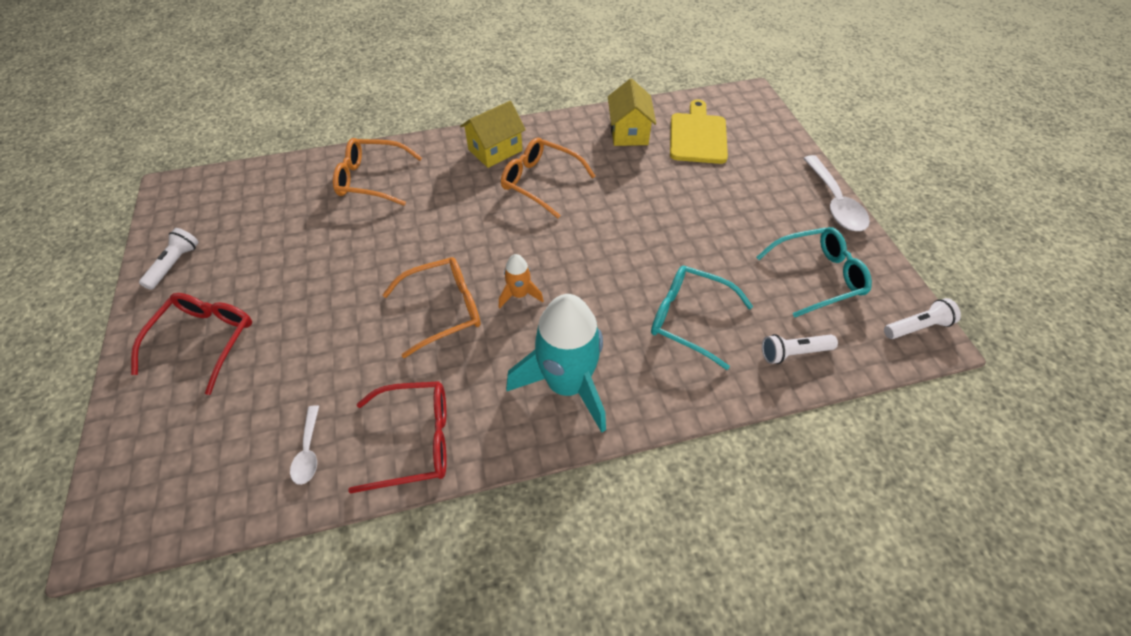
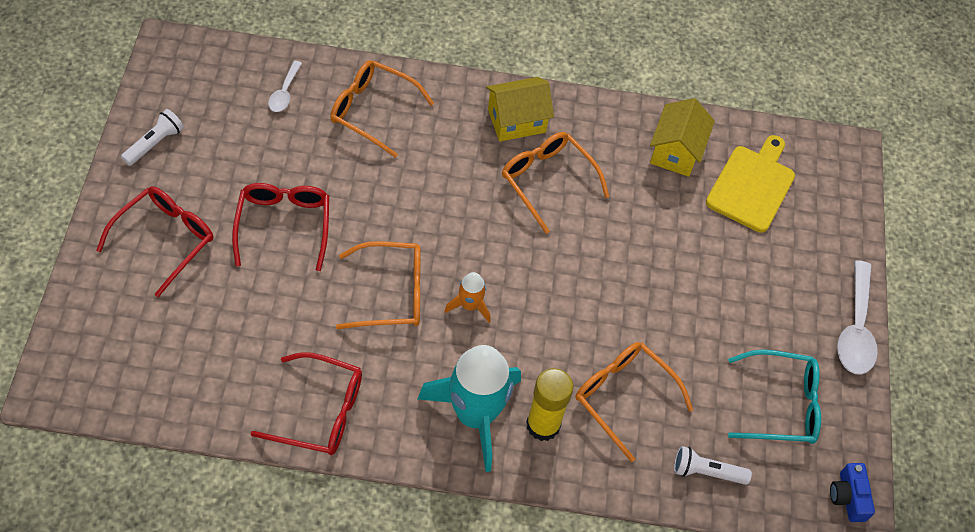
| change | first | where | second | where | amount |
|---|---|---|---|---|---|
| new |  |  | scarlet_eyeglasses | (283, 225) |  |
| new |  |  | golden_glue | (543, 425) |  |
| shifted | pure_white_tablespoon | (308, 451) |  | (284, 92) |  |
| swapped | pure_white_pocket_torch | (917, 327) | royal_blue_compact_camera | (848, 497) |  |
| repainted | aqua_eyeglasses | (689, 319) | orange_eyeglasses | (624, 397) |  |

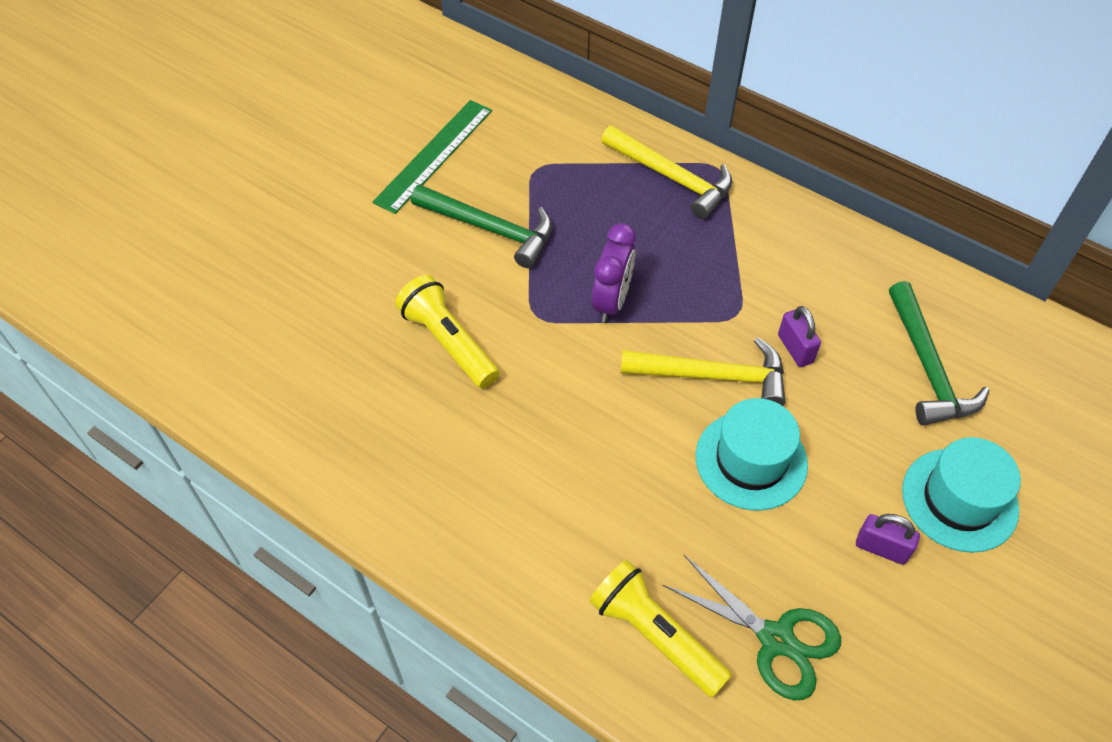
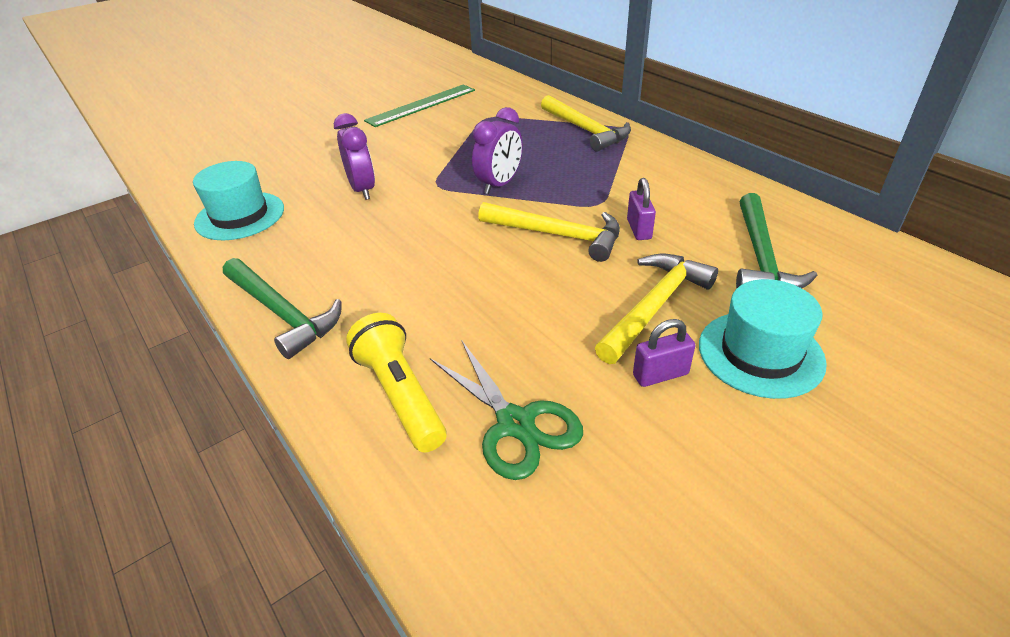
| change | first | where | second | where | amount |
|---|---|---|---|---|---|
| new |  |  | golden_carpenter's_hammer | (654, 306) |  |
| shifted | leaf-green_carpenter's_hammer | (490, 229) |  | (282, 313) |  |
| shifted | aqua_hat | (751, 460) |  | (240, 216) |  |
| swapped | golden_pocket_torch | (448, 342) | violet_bedside_clock | (362, 189) |  |
| rotated | violet_padlock | (881, 548) |  | (660, 375) | 60 degrees counterclockwise |

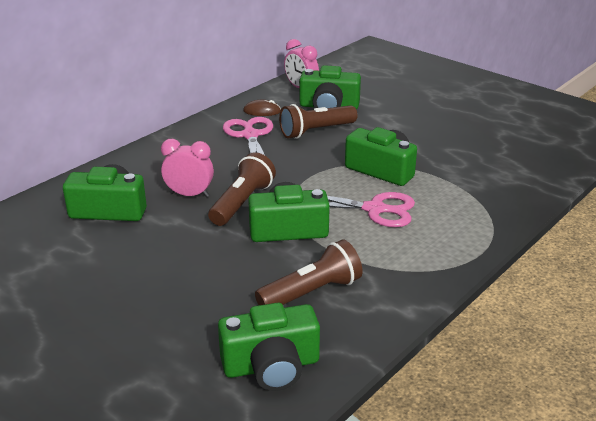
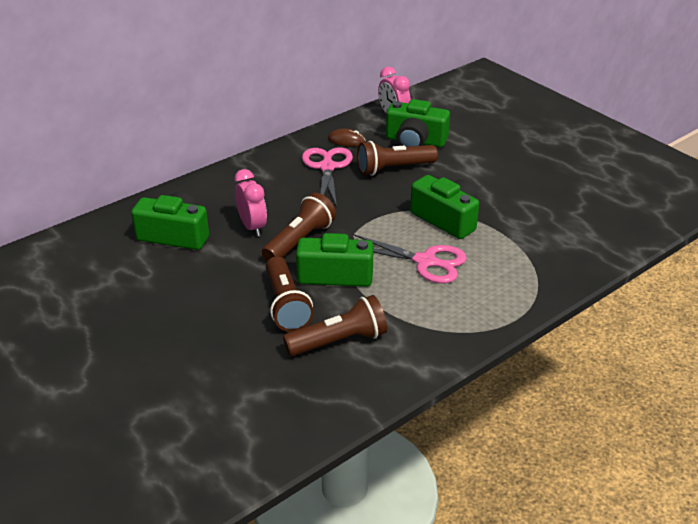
| change | first | where | second | where | amount |
|---|---|---|---|---|---|
| gone | leaf-green_compact_camera | (271, 366) |  |  |  |
| new |  |  | dark_brown_pocket_torch | (286, 305) |  |
| rotated | rosy_bedside_clock | (189, 195) |  | (252, 227) | 45 degrees clockwise |

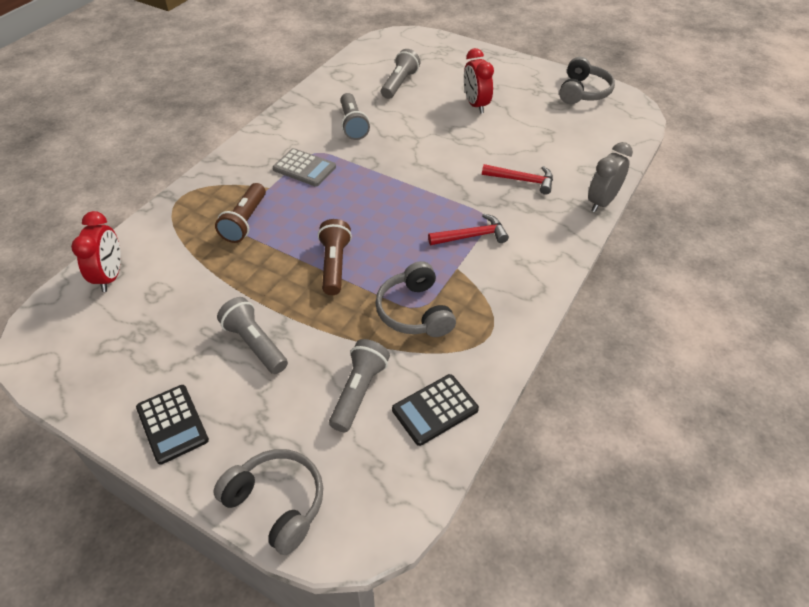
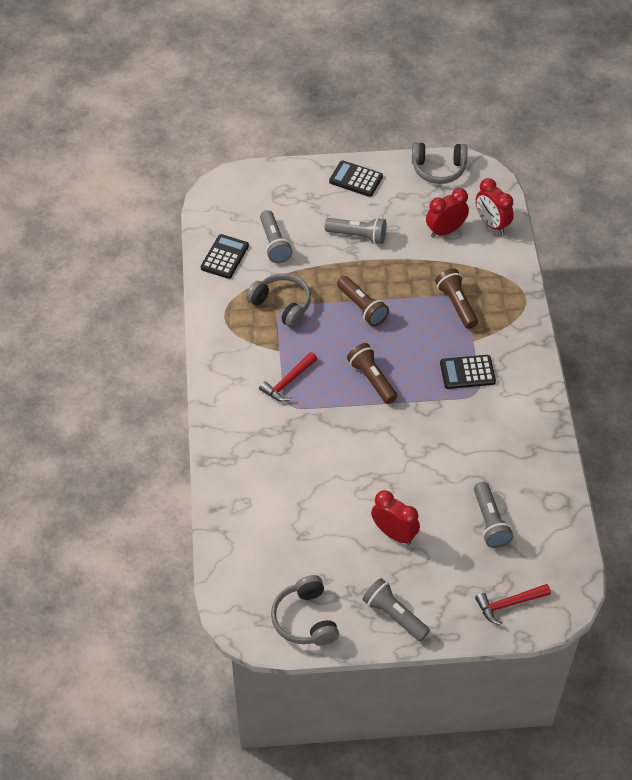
| change | first | where | second | where | amount |
|---|---|---|---|---|---|
| gone | gray_bedside_clock | (601, 202) |  |  |  |
| new |  |  | dark_brown_pocket_torch | (372, 379) |  |
| new |  |  | scarlet_bedside_clock | (445, 231) |  |
| shifted | gray_headset | (277, 503) |  | (438, 169) |  |
| shifted | gray_pocket_torch | (353, 125) |  | (394, 615) |  |
| shifted | scarlet_carpenter's_hammer | (522, 180) |  | (509, 604) |  |
| repainted | gray_pocket_calculator | (304, 168) | ebony_pocket_calculator | (467, 372) |  |

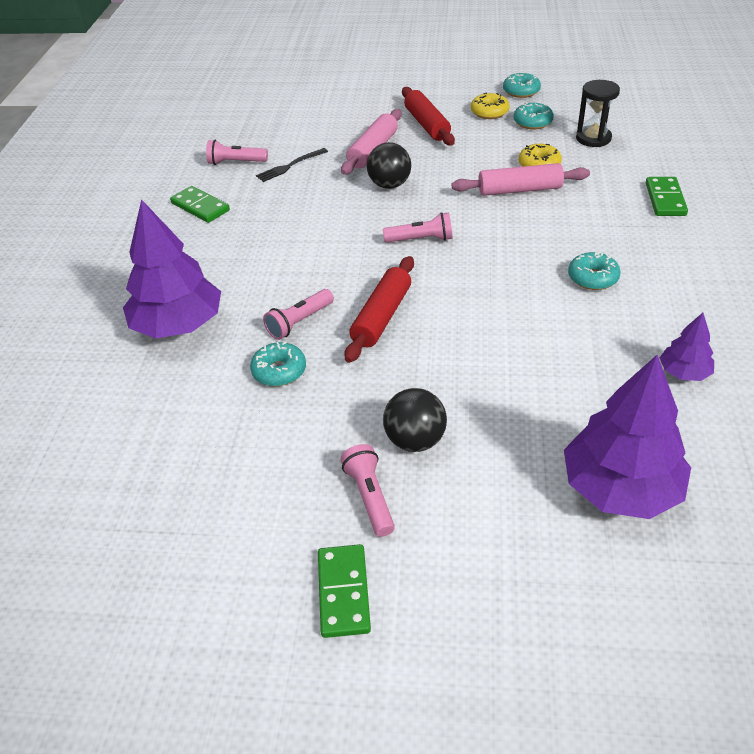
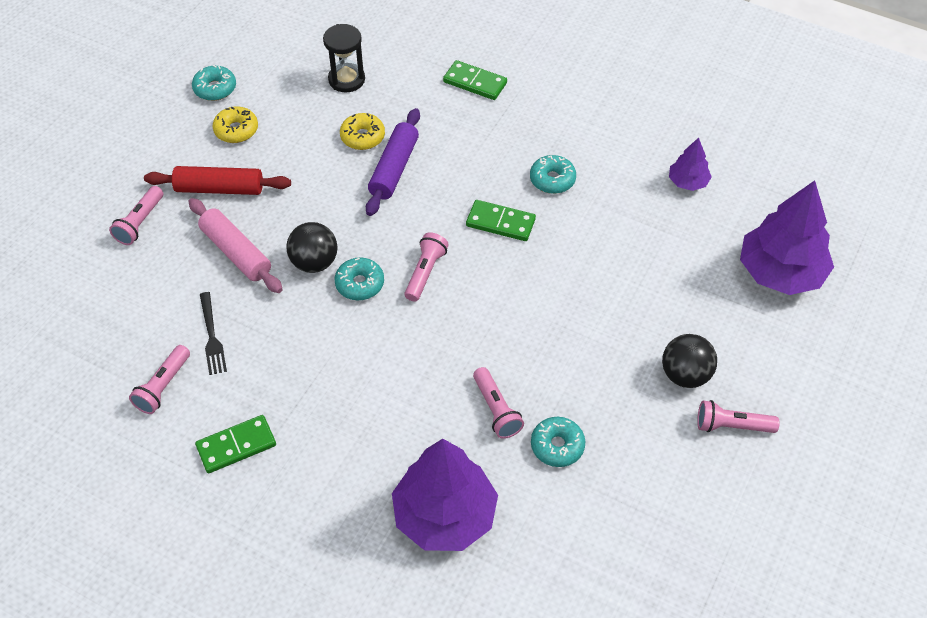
| change | first | where | second | where | amount |
|---|---|---|---|---|---|
| gone | scarlet_rolling_pin | (381, 317) |  |  |  |
| new |  |  | rosy_pocket_torch | (140, 223) |  |
| shifted | leaf-green_domino_piece | (343, 592) |  | (500, 223) |  |
| shifted | aqua_glazed_donut | (532, 122) |  | (360, 284) |  |
| repainted | rosy_rolling_pin | (519, 190) | violet_rolling_pin | (394, 169) |  |

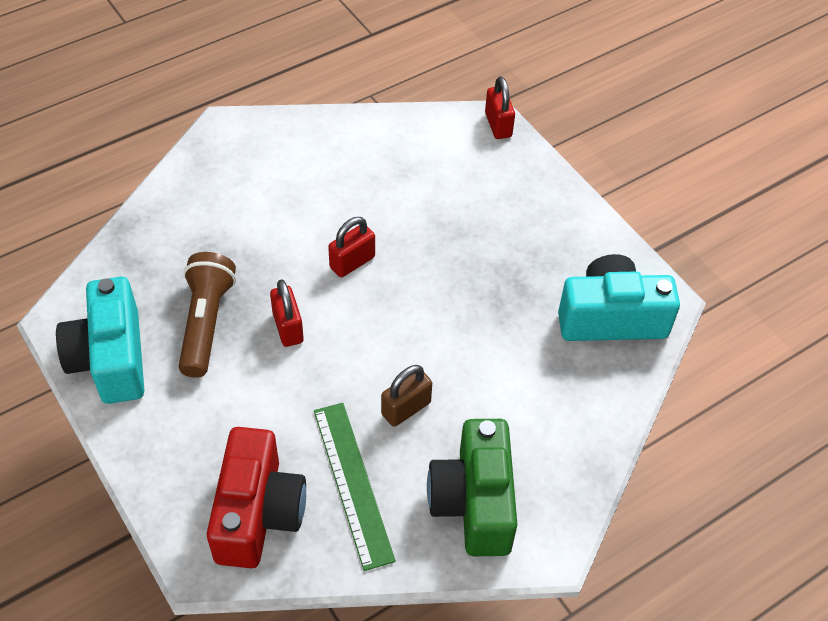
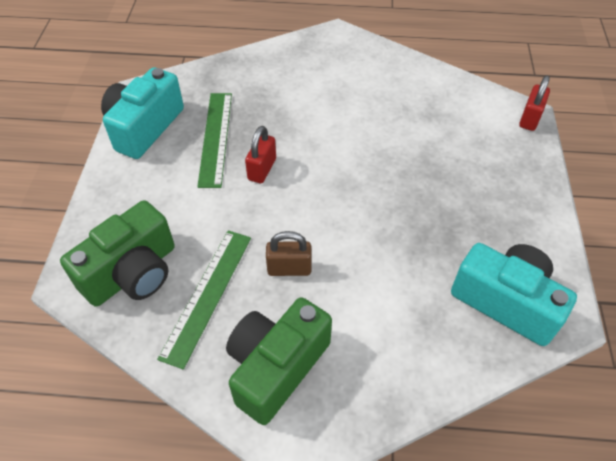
| change | first | where | second | where | amount |
|---|---|---|---|---|---|
| gone | scarlet_padlock | (352, 262) |  |  |  |
| swapped | dark_brown_pocket_torch | (206, 323) | leaf-green_straightedge | (216, 138) |  |
| repainted | scarlet_compact_camera | (258, 513) | leaf-green_compact_camera | (132, 273) |  |

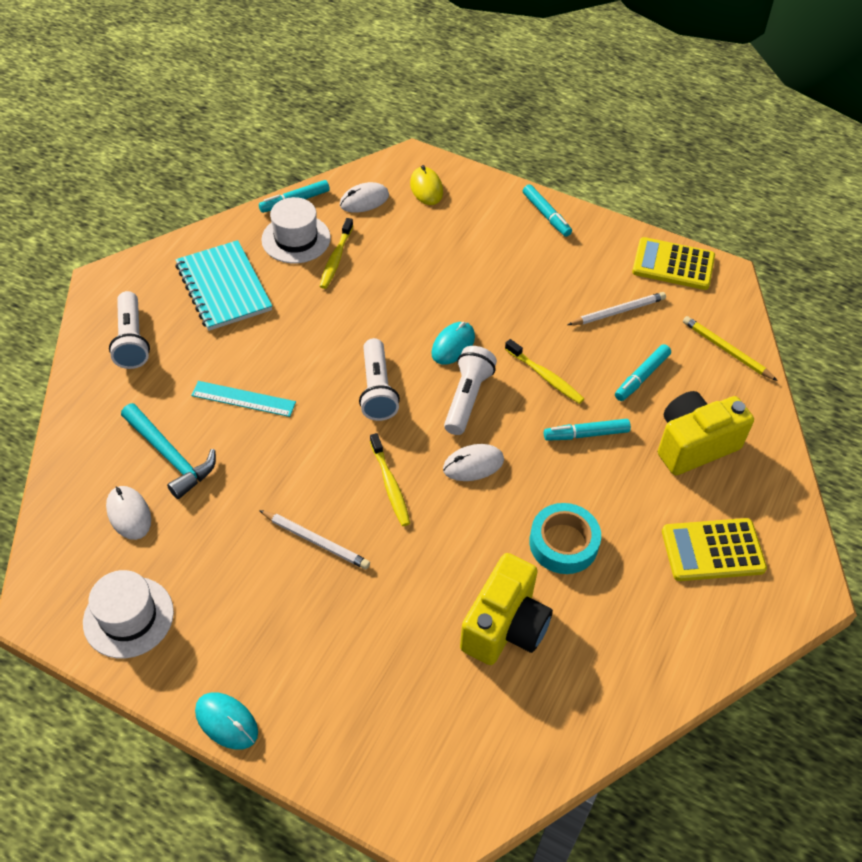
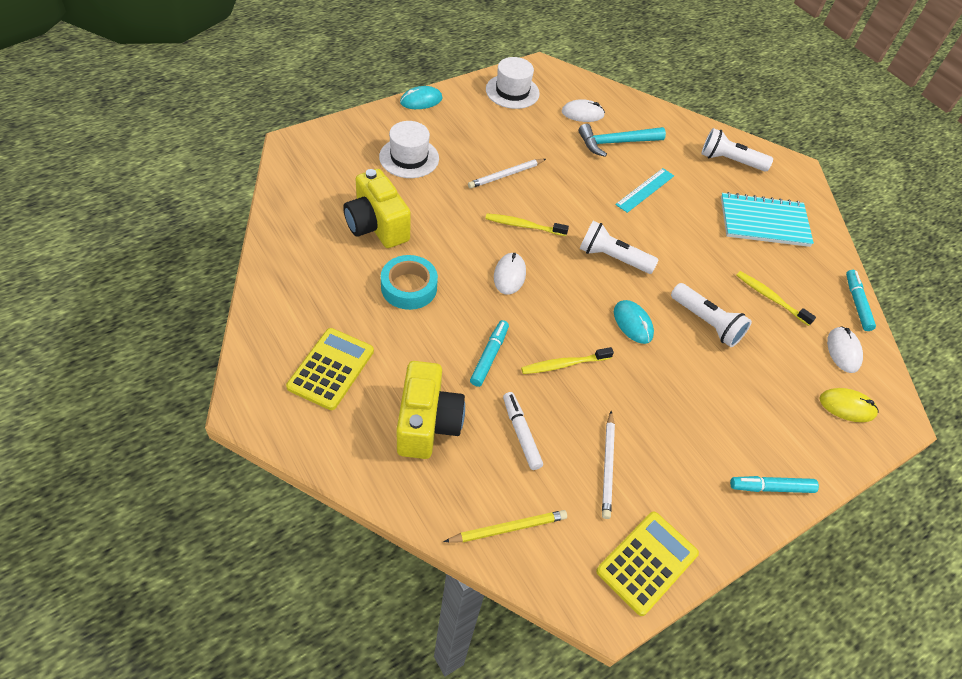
| change | first | where | second | where | amount |
|---|---|---|---|---|---|
| shifted | pure_white_hat | (296, 239) |  | (409, 158) |  |
| shifted | pure_white_pocket_torch | (467, 398) |  | (706, 322) |  |
| repainted | aqua_marker | (641, 377) | pure_white_marker | (521, 433) |  |

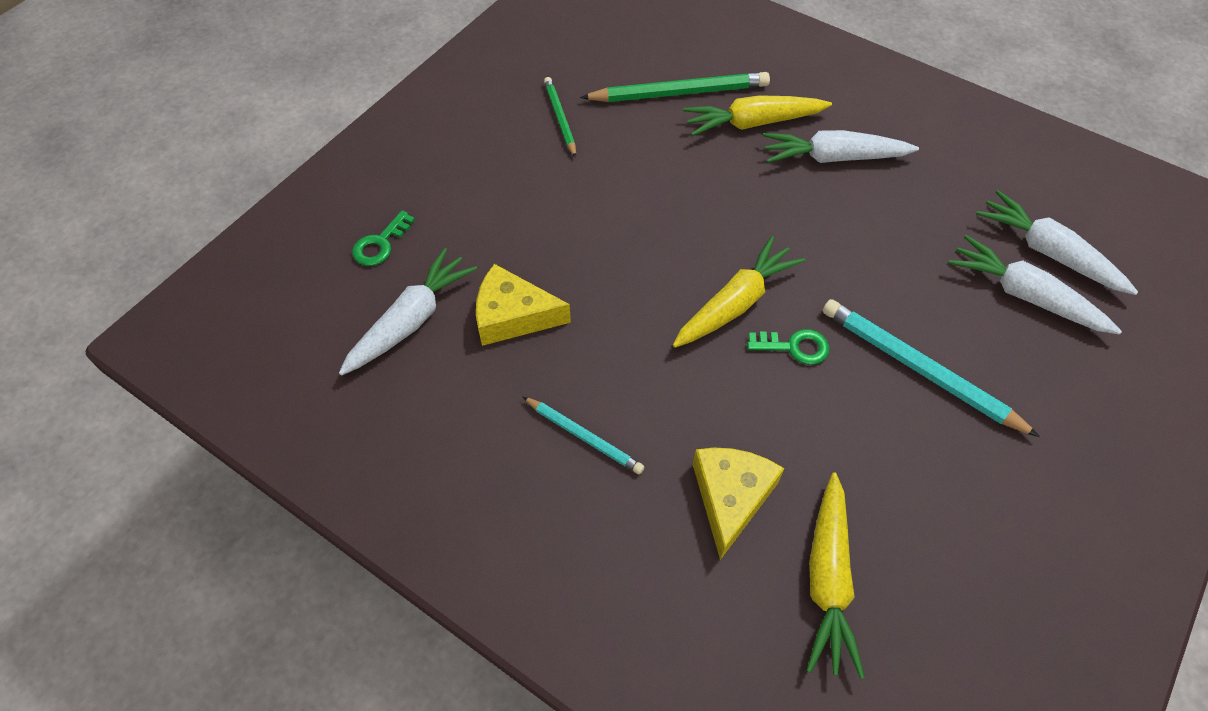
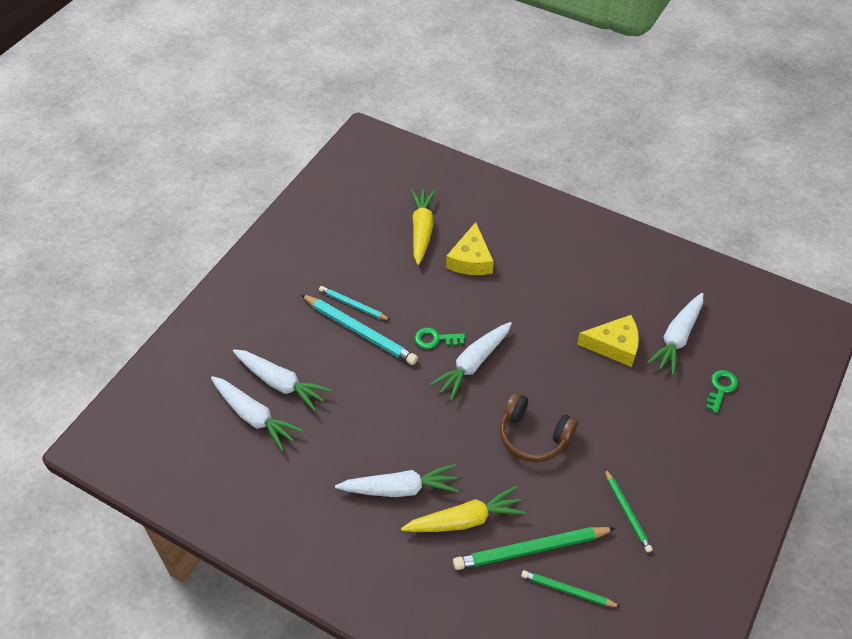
| change | first | where | second | where | amount |
|---|---|---|---|---|---|
| new |  |  | dark_brown_headset | (533, 436) |  |
| new |  |  | leaf-green_wooden_pencil | (567, 590) |  |
| shifted | aqua_wooden_pencil | (584, 437) |  | (353, 305) |  |
| repainted | golden_root_vegetable | (735, 303) | pure_white_root_vegetable | (473, 364) |  |

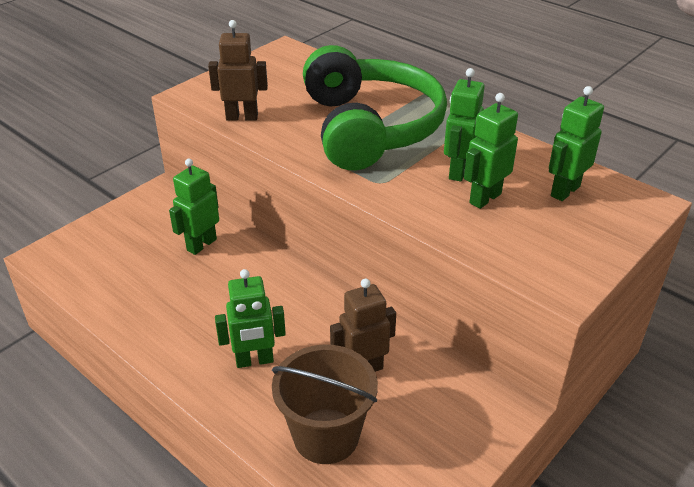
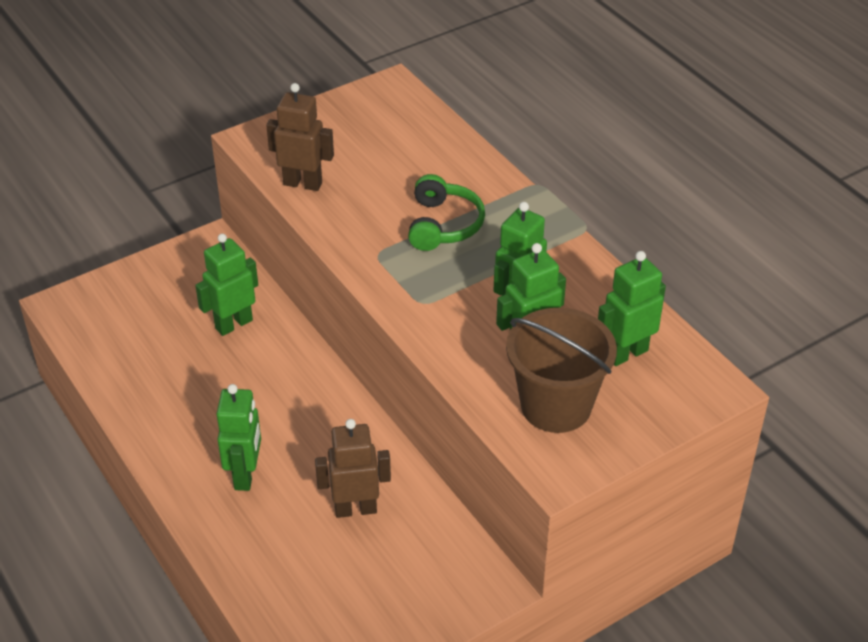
| change | first | where | second | where | amount |
|---|---|---|---|---|---|
| shifted | dark_brown_pail | (326, 436) |  | (556, 406) |  |
| rotated | leaf-green_robot | (254, 361) |  | (245, 475) | 90 degrees counterclockwise |
| scaled | leaf-green_headset | (370, 128) |  | (443, 225) | x0.46 |

